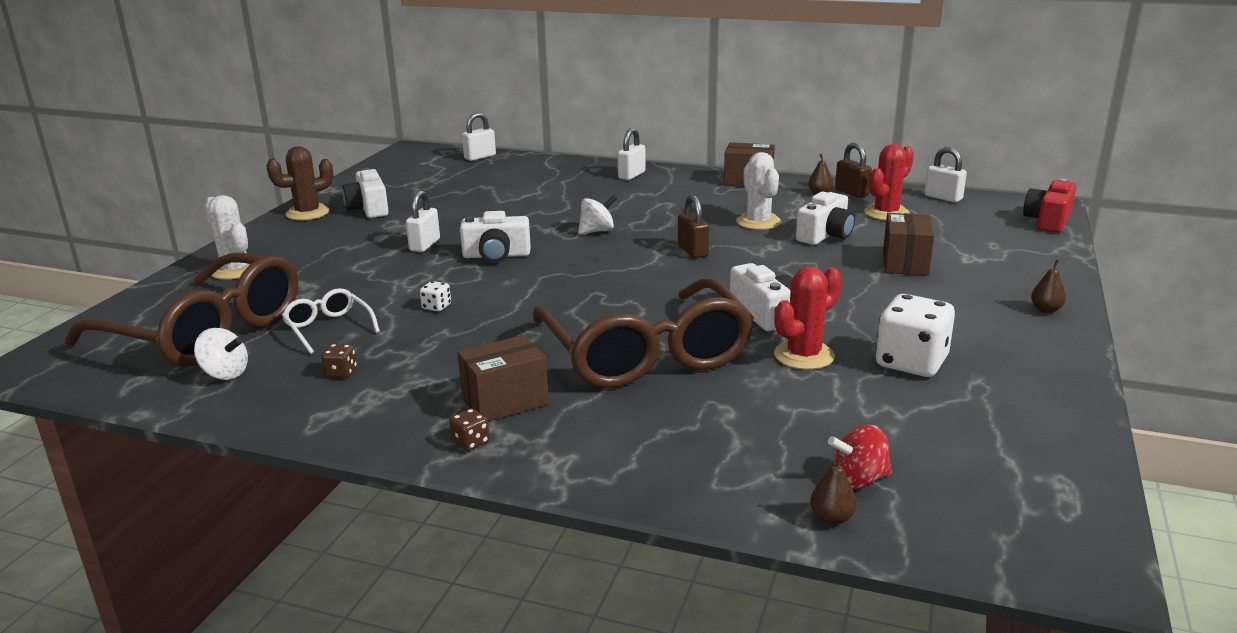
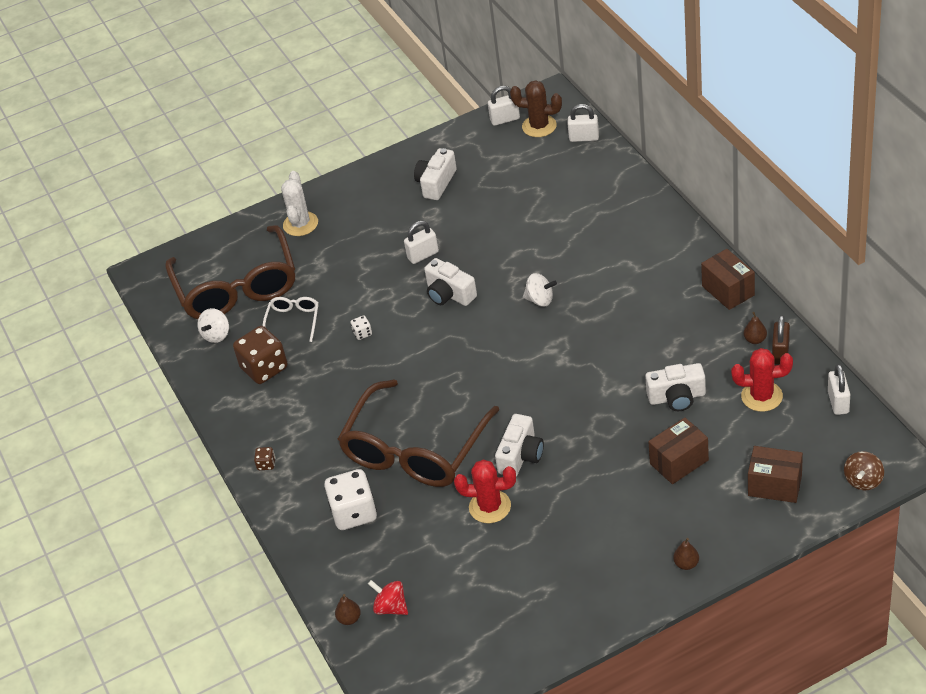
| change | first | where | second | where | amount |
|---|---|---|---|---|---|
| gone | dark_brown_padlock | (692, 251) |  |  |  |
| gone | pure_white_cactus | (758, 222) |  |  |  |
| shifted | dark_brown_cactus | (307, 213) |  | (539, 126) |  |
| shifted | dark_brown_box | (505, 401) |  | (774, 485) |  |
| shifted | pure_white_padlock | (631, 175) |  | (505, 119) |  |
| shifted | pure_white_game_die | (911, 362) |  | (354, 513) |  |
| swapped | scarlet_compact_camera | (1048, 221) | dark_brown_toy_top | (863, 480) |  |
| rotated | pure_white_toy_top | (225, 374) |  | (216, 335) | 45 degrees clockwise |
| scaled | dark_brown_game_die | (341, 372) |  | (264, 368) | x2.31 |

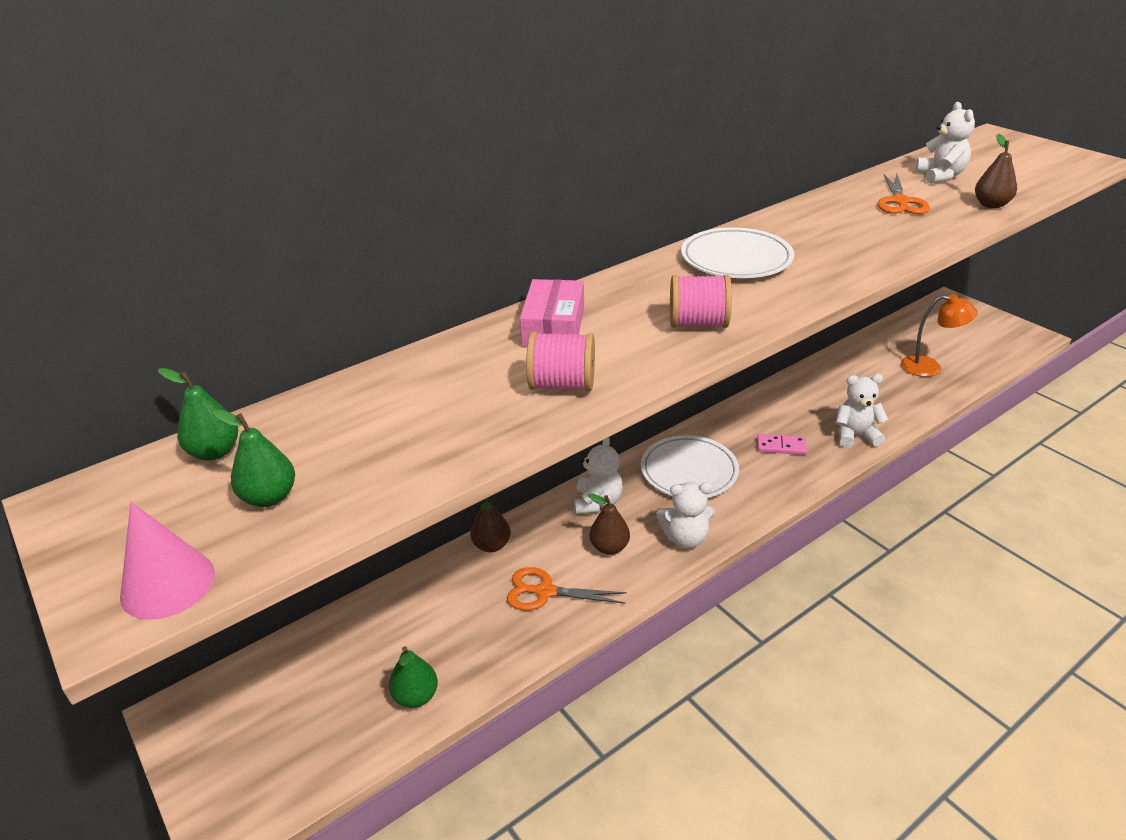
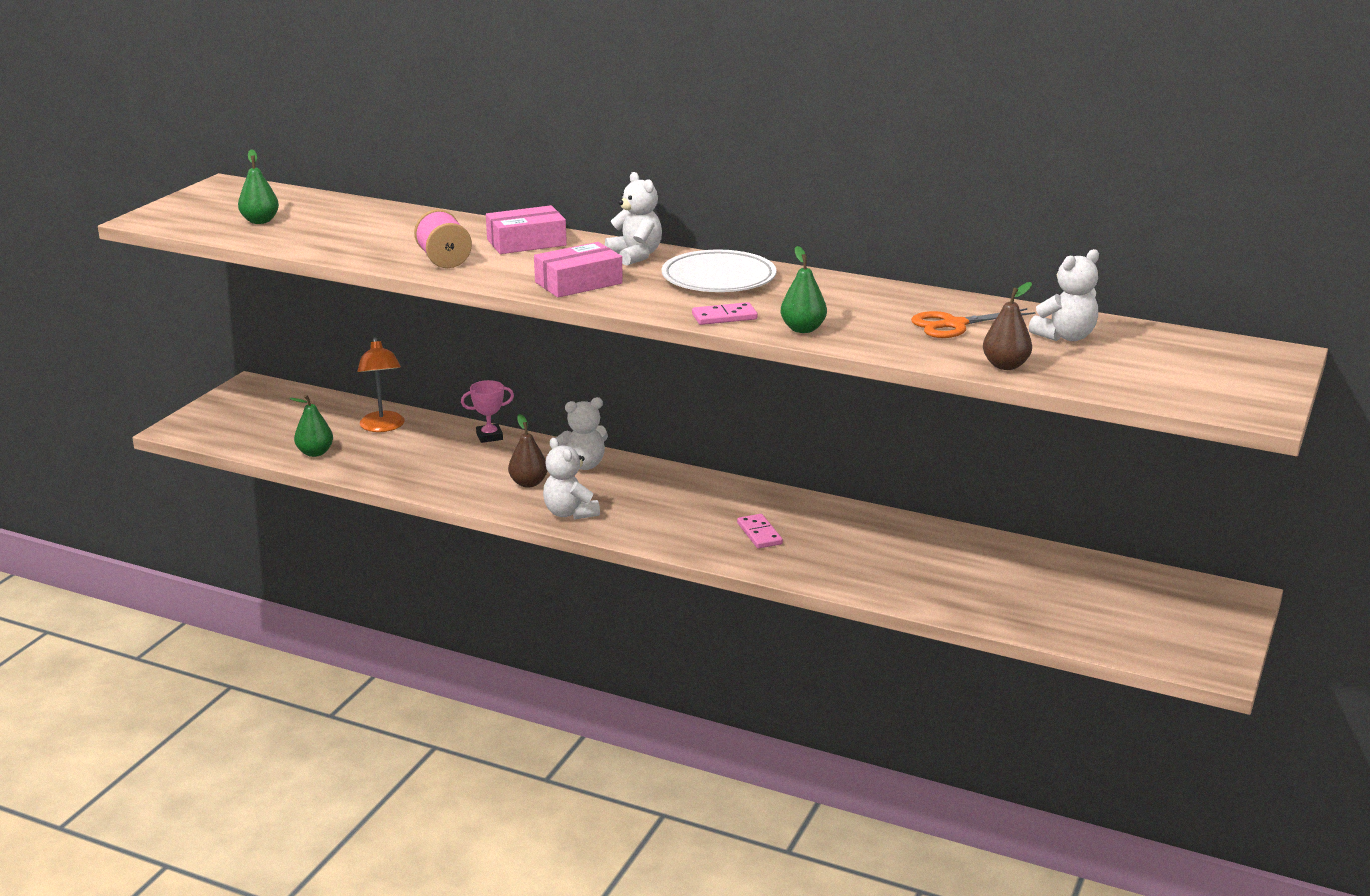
| change | first | where | second | where | amount |
|---|---|---|---|---|---|
| gone | rosy_solid_cone | (168, 584) |  |  |  |
| gone | orange_pair_of_scissors | (545, 592) |  |  |  |
| gone | pure_white_plate | (689, 471) |  |  |  |
| new |  |  | rosy_domino_piece | (724, 317) |  |
| shifted | leaf-green_toy_pear | (214, 452) |  | (803, 329) |  |
| shifted | pure_white_teddy | (855, 435) |  | (635, 256) |  |
| shifted | orange_lamp | (929, 367) |  | (383, 427) |  |
| swapped | dark_brown_toy_pear | (491, 545) | rosy_trophy | (489, 436) |  |
| swapped | rosy_reel_of_thread | (698, 323) | rosy_box | (578, 283) |  |

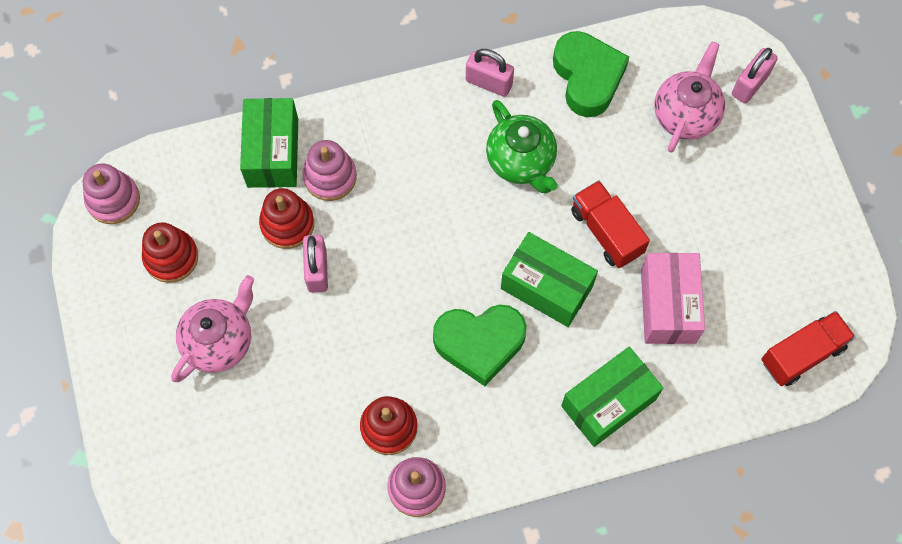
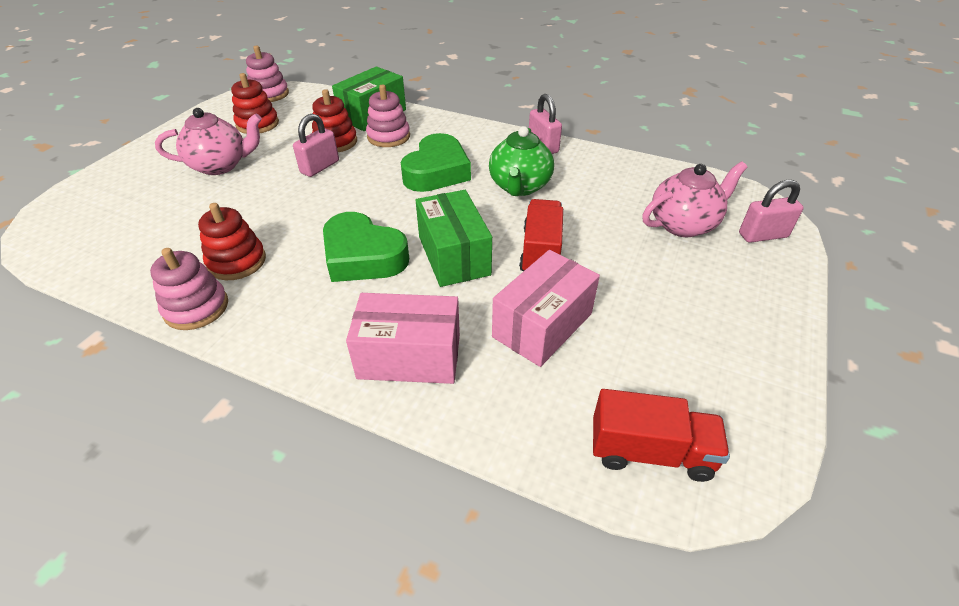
| change | first | where | second | where | amount |
|---|---|---|---|---|---|
| shifted | leaf-green_heart | (587, 77) |  | (437, 171) |  |
| repainted | leaf-green_box | (608, 403) | rosy_box | (409, 357) |  |

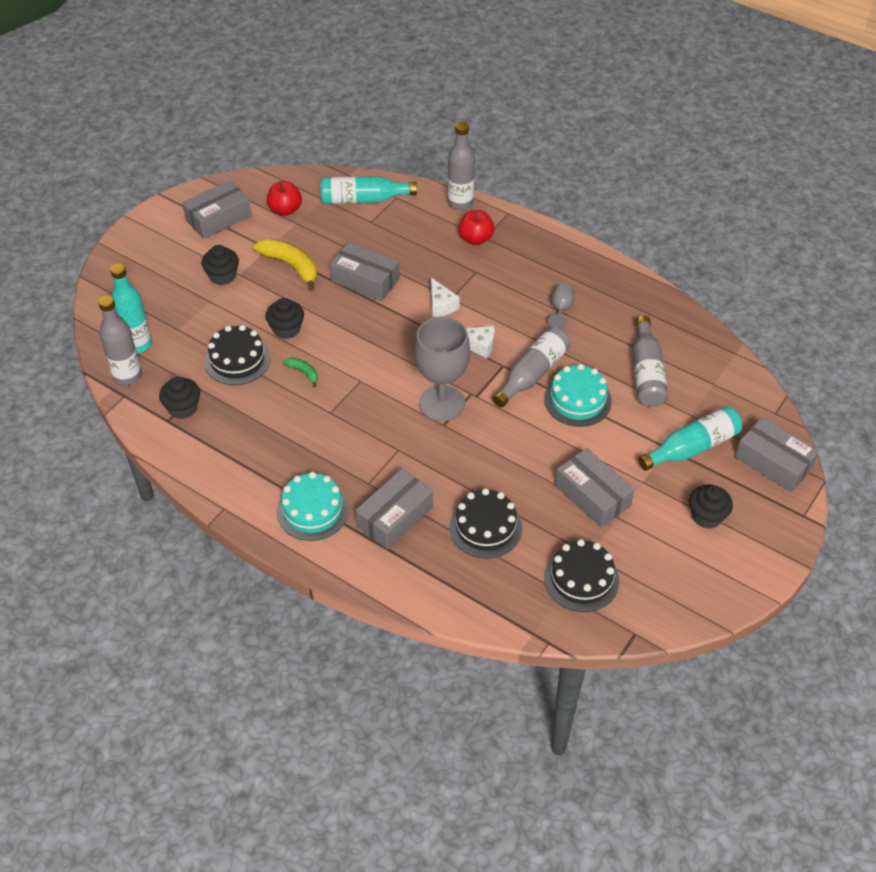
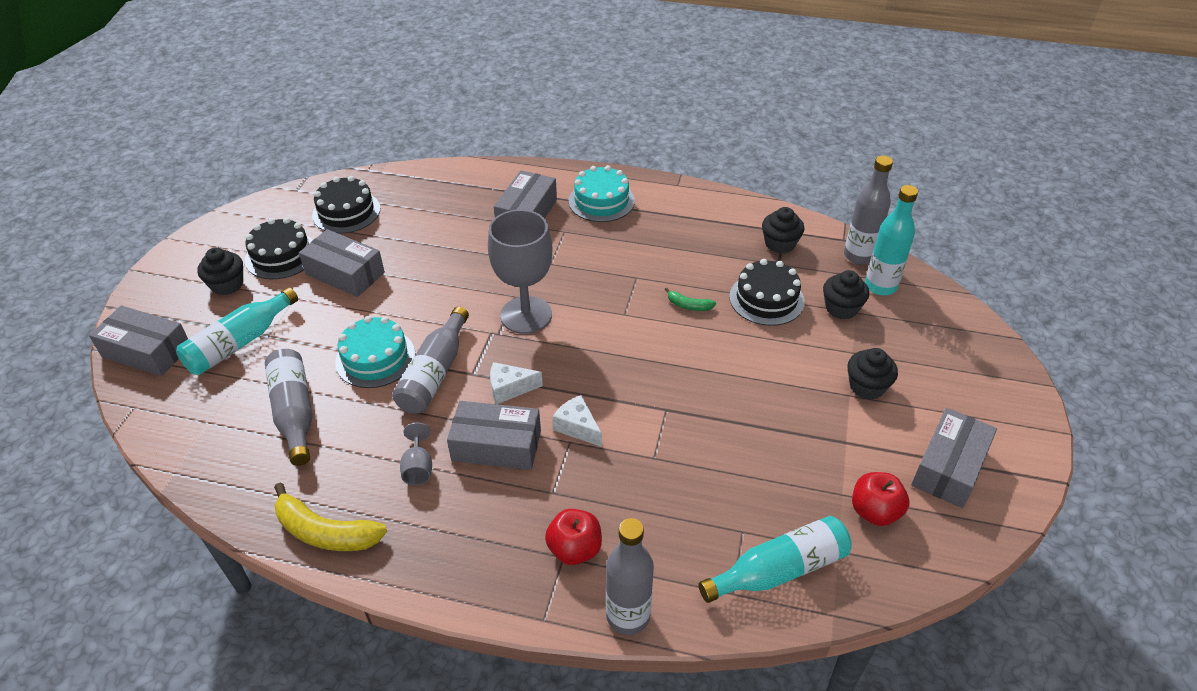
| change | first | where | second | where | amount |
|---|---|---|---|---|---|
| shifted | golden_banana | (291, 266) |  | (325, 532) |  |
| shifted | ebony_muffin | (286, 329) |  | (841, 308) |  |
| shifted | gray_box | (365, 280) |  | (496, 445) |  |
| shifted | ebony_gateau | (485, 527) |  | (281, 255) |  |

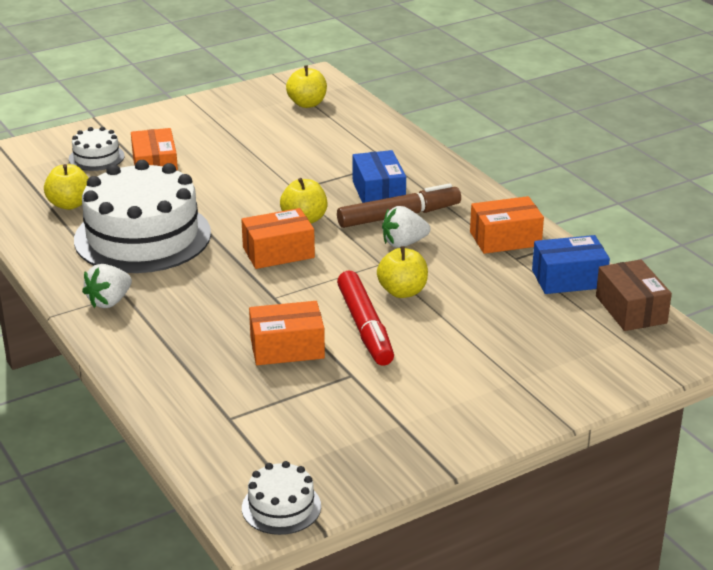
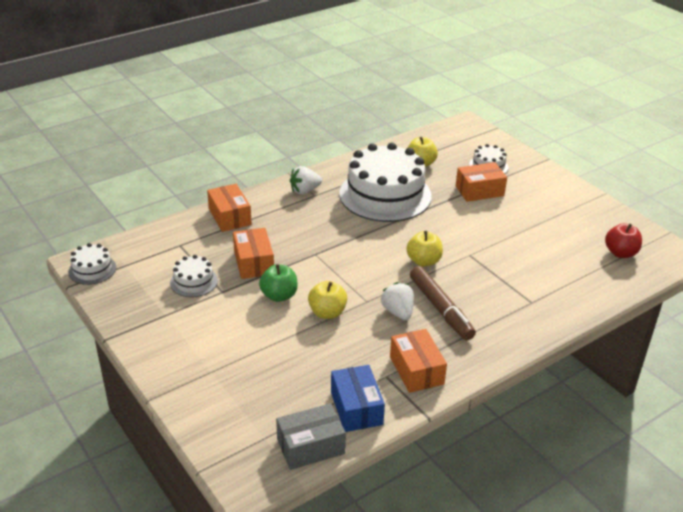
| change | first | where | second | where | amount |
|---|---|---|---|---|---|
| gone | royal_blue_box | (378, 193) |  |  |  |
| new |  |  | pure_white_gateau | (194, 282) |  |
| shifted | orange_box | (278, 252) |  | (230, 217) |  |
| swapped | scarlet_marker | (365, 327) | leaf-green_apple | (279, 296) |  |
| repainted | golden_apple | (307, 104) | scarlet_apple | (620, 253) |  |
| repainted | dark_brown_box | (631, 309) | gray_box | (310, 446) |  |
| rotated | pure_white_strawberry | (109, 301) |  | (305, 191) | 60 degrees counterclockwise |

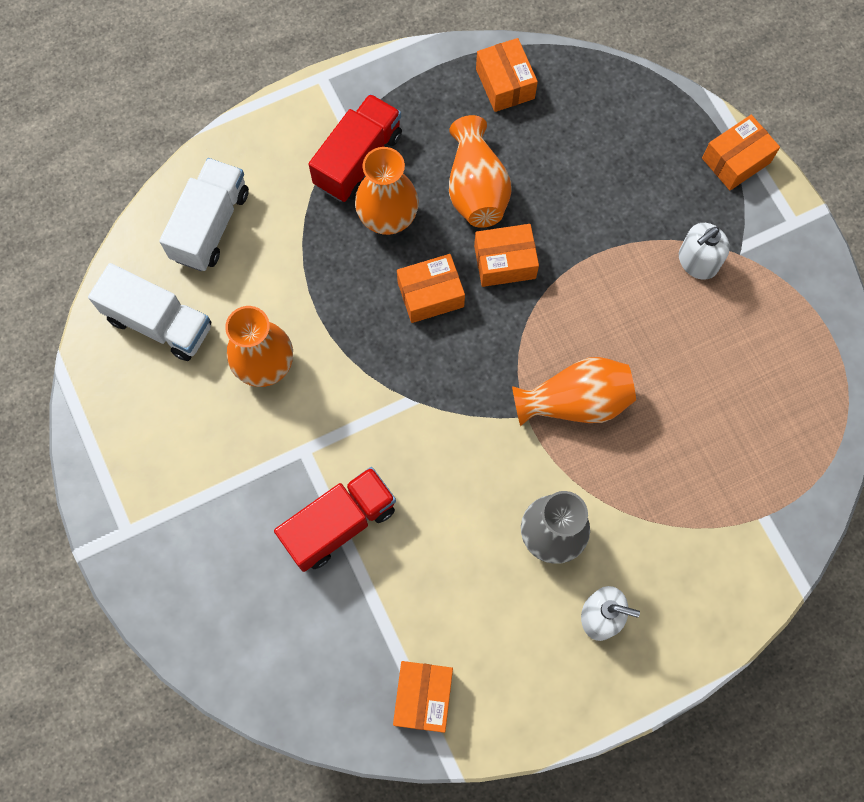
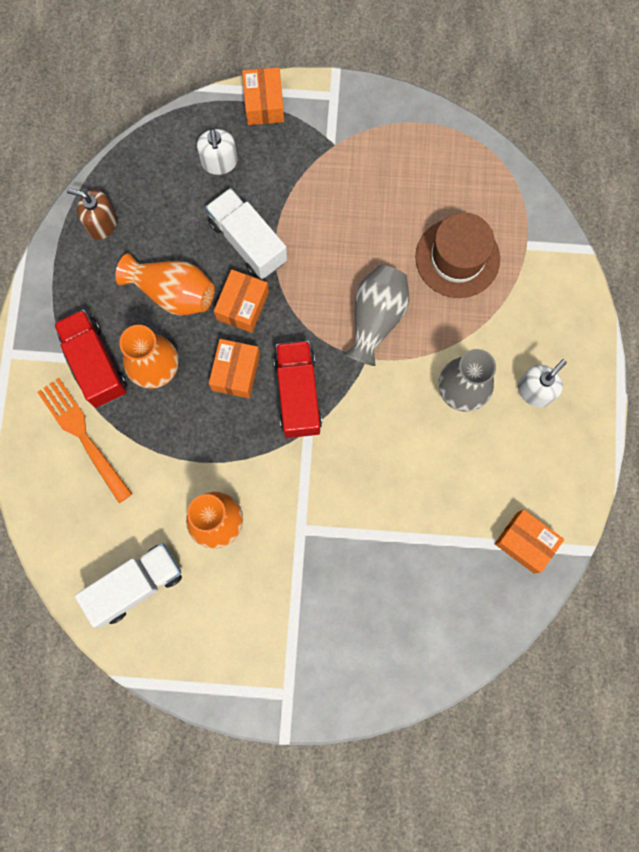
| change | first | where | second | where | amount |
|---|---|---|---|---|---|
| new |  |  | orange_table_fork | (84, 436) |  |
| new |  |  | dark_brown_hat | (457, 258) |  |
| shifted | pure_white_lorry | (210, 225) |  | (248, 242) |  |
| shifted | scarlet_lorry | (339, 524) |  | (298, 394) |  |
| shifted | pure_white_soap_pump | (697, 262) |  | (219, 162) |  |
| swapped | orange_box | (505, 84) | dark_brown_soap_pump | (101, 223) |  |
| repainted | orange_tall_vase | (575, 401) | gray_tall_vase | (376, 319) |  |

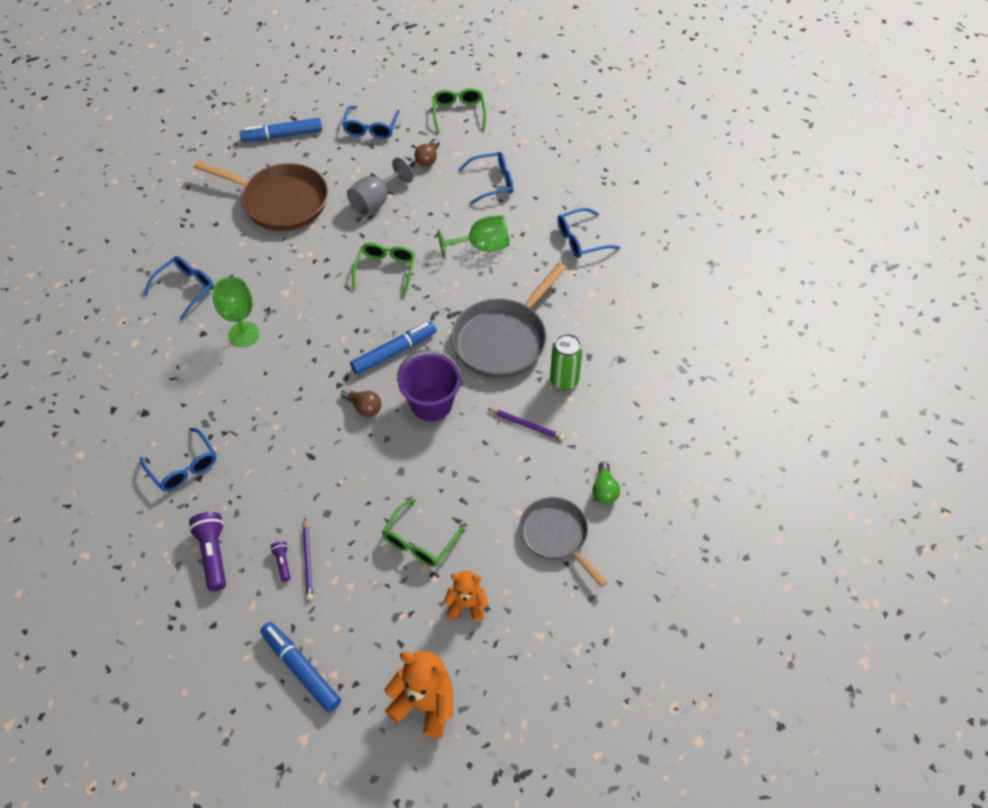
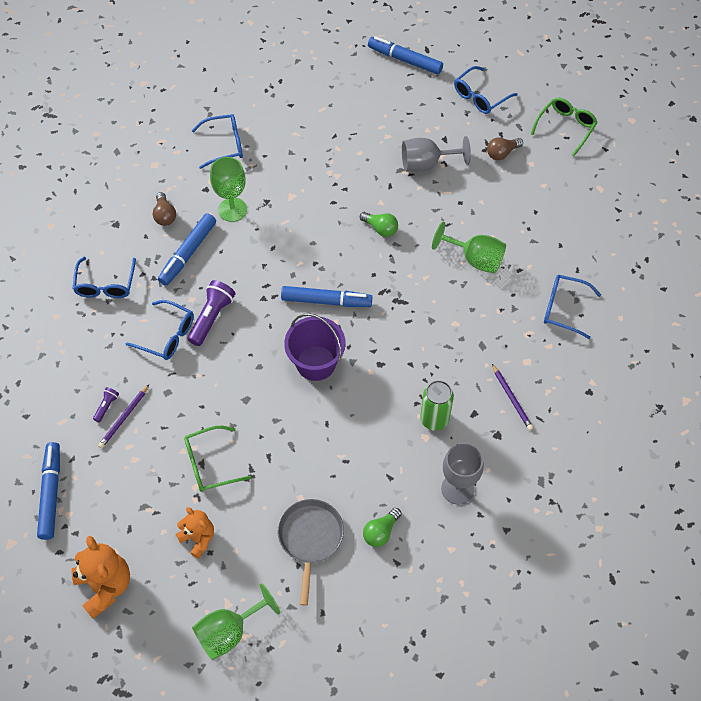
| change | first | where | second | where | amount |
|---|---|---|---|---|---|
| gone | dark_brown_frying_pan | (280, 202) |  |  |  |
| gone | gray_frying_pan | (503, 339) |  |  |  |
| new |  |  | royal_blue_marker | (188, 253) |  |
| new |  |  | leaf-green_chalice | (229, 632) |  |
| new |  |  | gray_chalice | (457, 489) |  |
| shifted | violet_pocket_torch | (213, 555) |  | (211, 317) |  |
| shifted | dark_brown_light_bulb | (363, 407) |  | (165, 215) |  |
| shifted | royal_blue_eyeglasses | (492, 182) |  | (167, 335) |  |
| shifted | violet_wooden_pencil | (527, 425) |  | (512, 398) |  |
| swapped | leaf-green_eyeglasses | (385, 271) | leaf-green_light_bulb | (380, 229) |  |

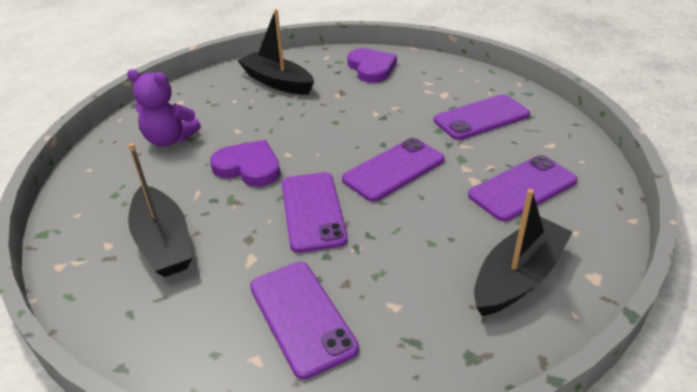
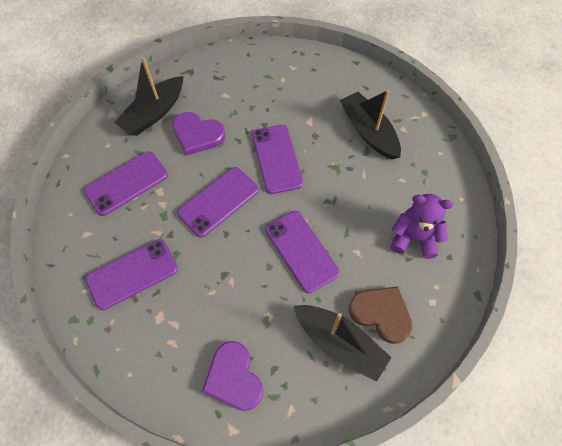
| change | first | where | second | where | amount |
|---|---|---|---|---|---|
| new |  |  | dark_brown_heart | (381, 314) |  |
| shifted | violet_heart | (248, 167) |  | (197, 135) |  |
| shifted | violet_smartphone | (301, 317) |  | (301, 251) |  |

